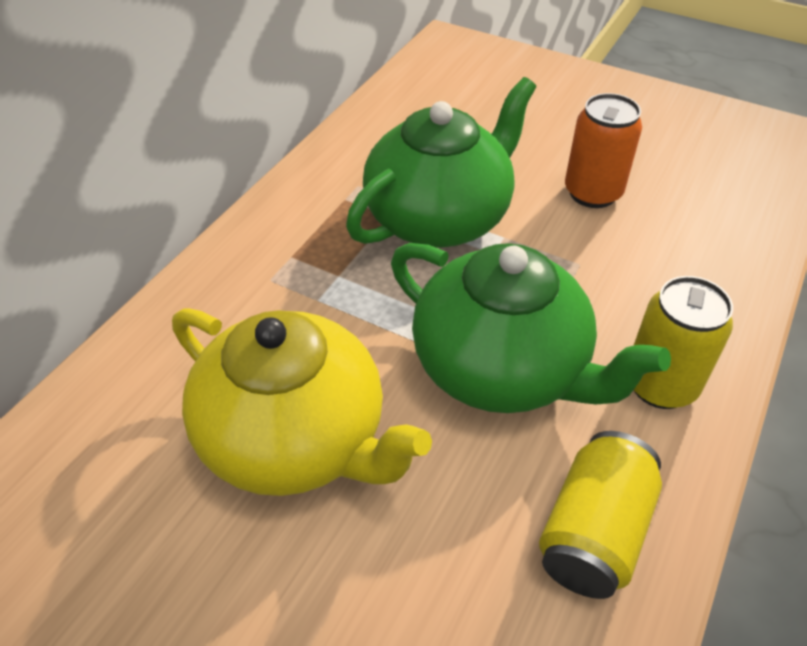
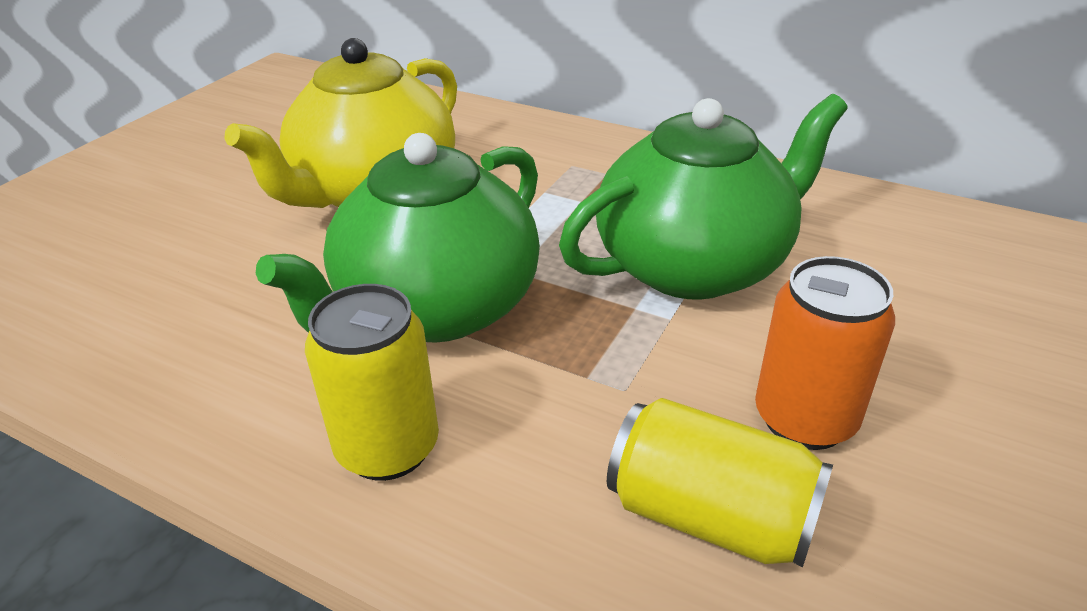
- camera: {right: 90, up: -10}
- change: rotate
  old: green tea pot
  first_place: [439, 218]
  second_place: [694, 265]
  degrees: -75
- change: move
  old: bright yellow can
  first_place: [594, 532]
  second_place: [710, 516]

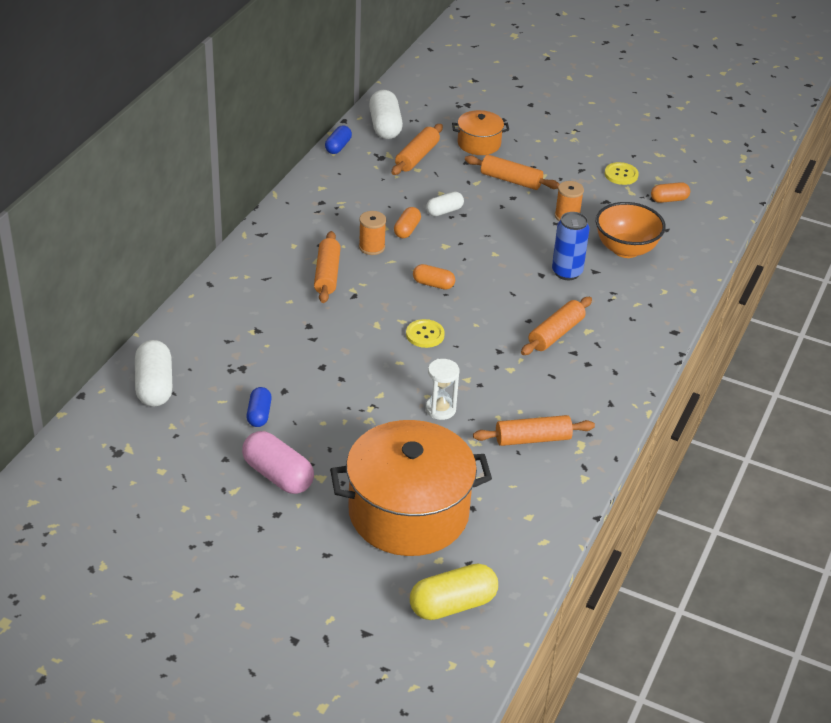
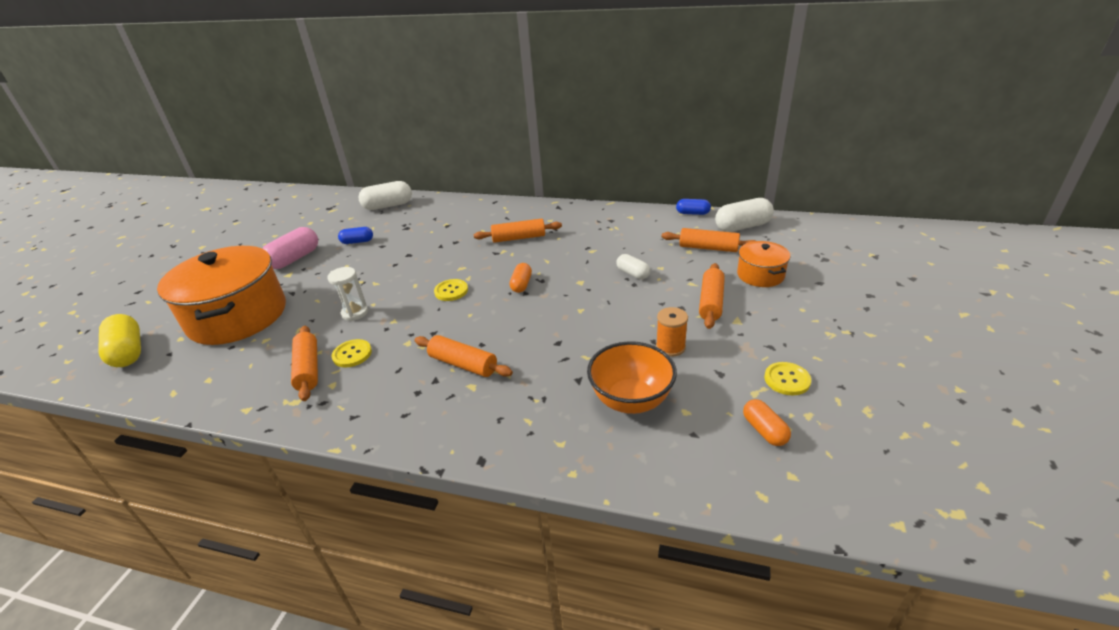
- camera: {right: 85, up: -5}
- change: delete
  old: orange reel of thread
  first_place: [372, 247]
- change: delete
  old: orange capsule
  first_place: [407, 230]
- change: delete
  old: royal blue can
  first_place: [567, 272]
- change: insert
  new: bright yellow button
  second_place: [352, 354]

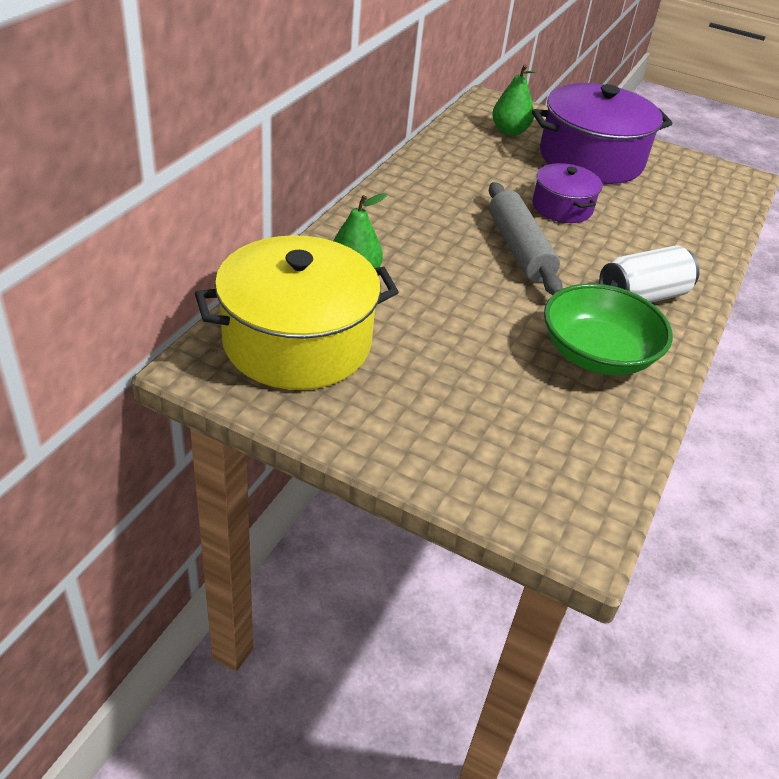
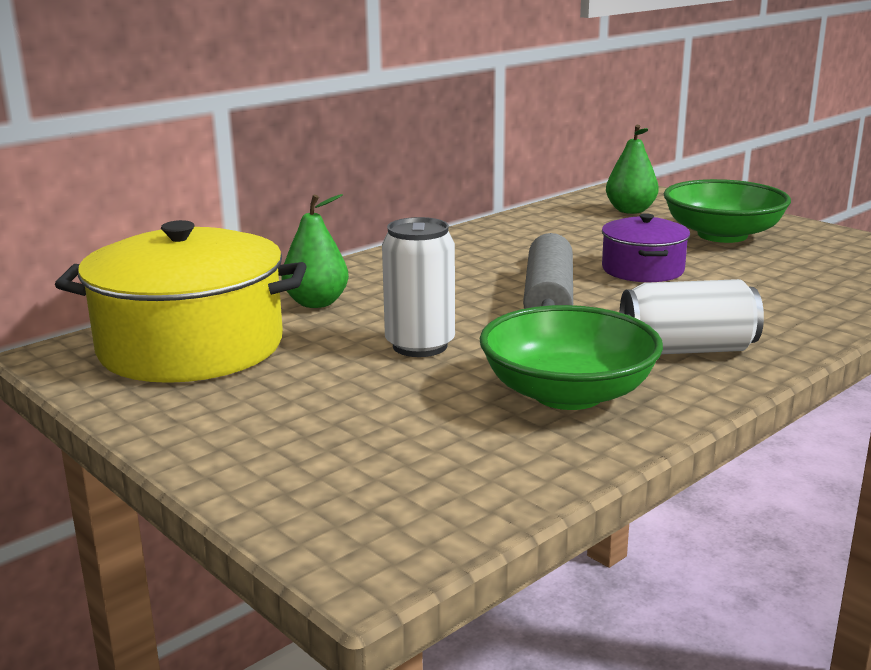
- camera: {right: 25, up: -20}
- change: replace
  old: violet stockpot
  new: green serving bowl
  first_place: [591, 159]
  second_place: [722, 235]
- change: insert
  new: snow-white can
  second_place: [420, 346]

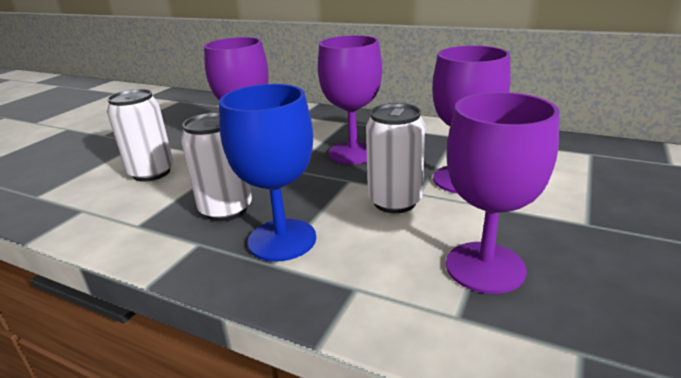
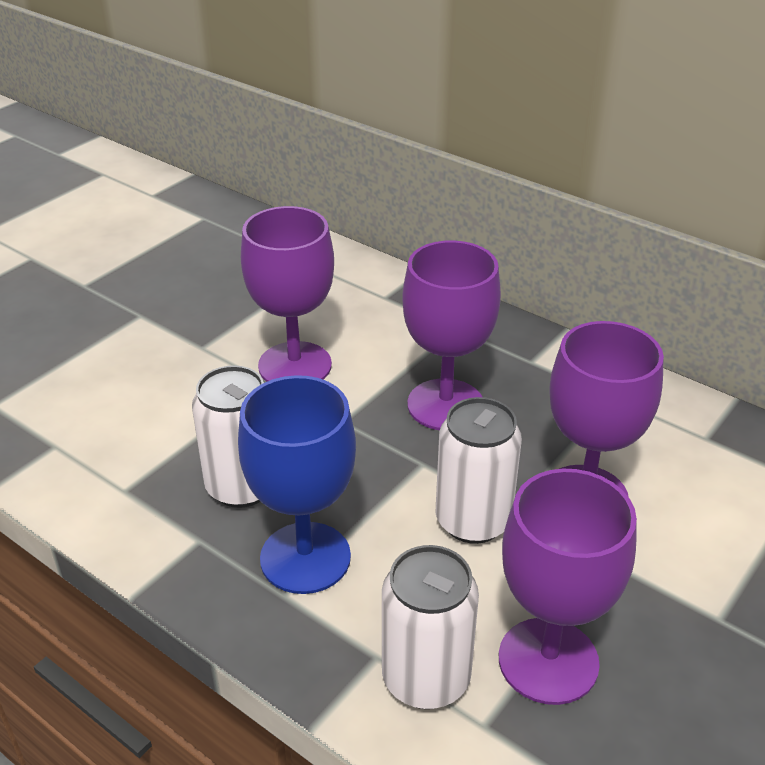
- camera: {right: 10, up: 10}
- change: move
  old: snow-white can
  first_place: [151, 173]
  second_place: [426, 678]

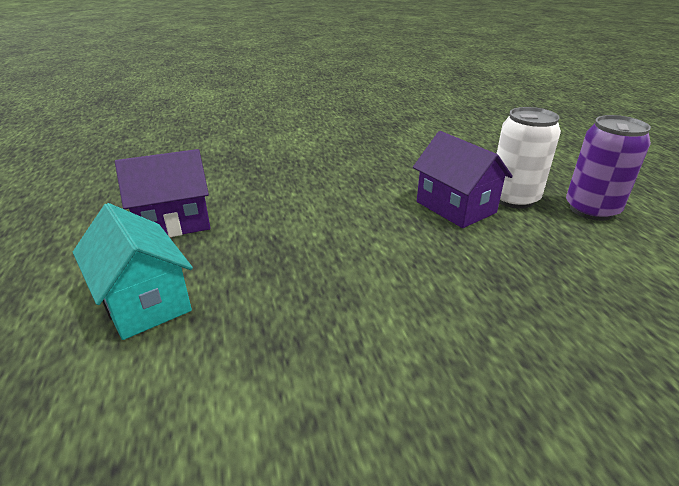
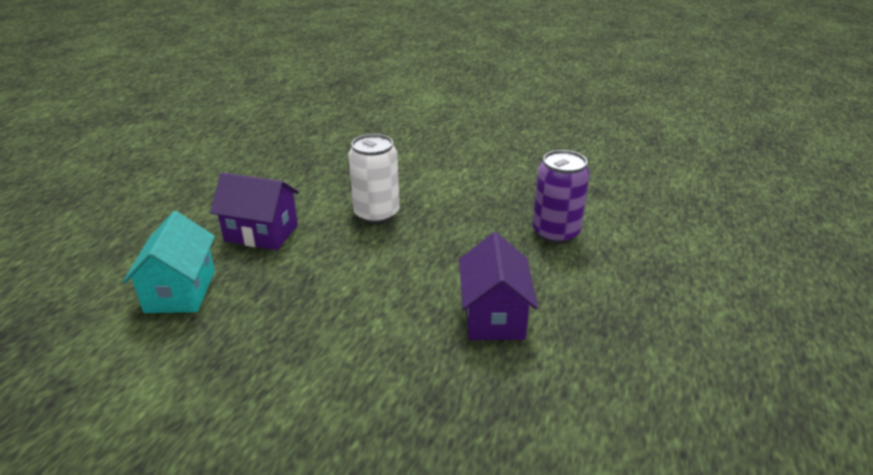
- camera: {right: 35, up: 0}
- change: move
  old: snow-white can
  first_place: [513, 198]
  second_place: [376, 214]
- change: move
  old: violet can
  first_place: [591, 209]
  second_place: [555, 233]

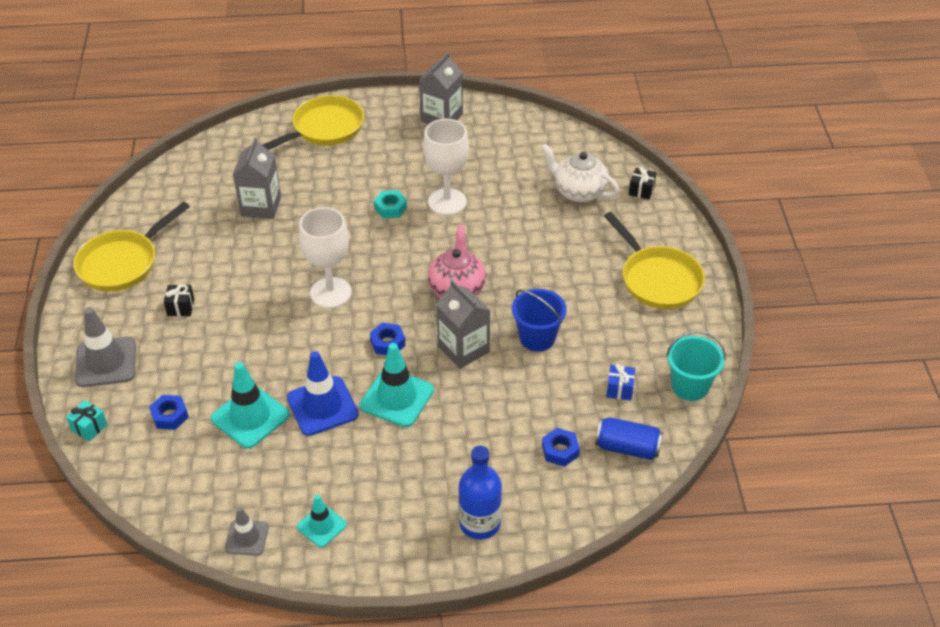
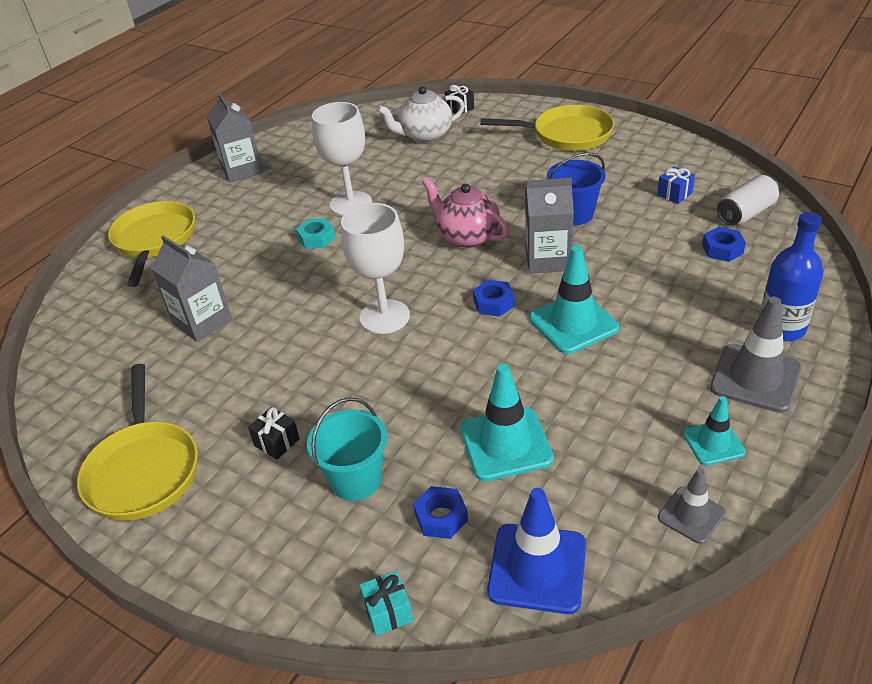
- camera: {right: -50, up: -5}
- change: move
  old: gray road cone
  first_place: [106, 362]
  second_place: [755, 378]
- change: move
  old: royal blue road cone
  first_place: [322, 406]
  second_place: [537, 568]
- change: recolor
  old: royal blue can
  new: snow-white can
  first_place: [627, 447]
  second_place: [745, 213]
- change: move
  old: aqua pail
  first_place: [690, 386]
  second_place: [356, 480]

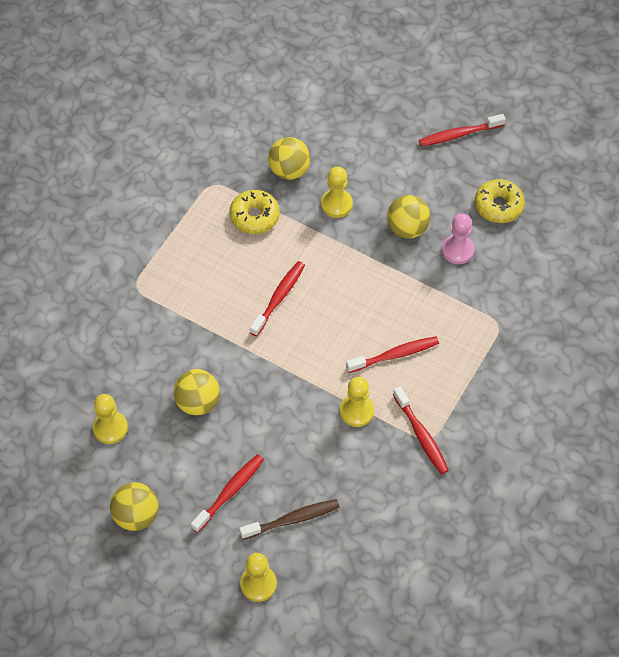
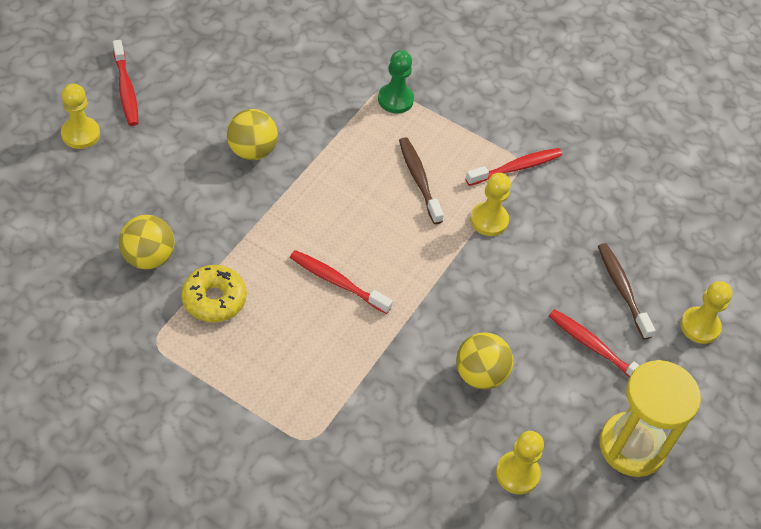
- camera: {right: -95, up: -5}
- change: replace
  old: bright yellow sphere
  new: bright yellow sand timer
  first_place: [136, 515]
  second_place: [632, 446]
- change: move
  old: bright yellow chess pawn
  first_place: [336, 204]
  second_place: [80, 134]
- change: recolor
  old: red dental brush
  new: brown dental brush
  first_place: [395, 355]
  second_place: [419, 179]
- change: delete
  old: rosy chess pawn
  first_place: [457, 250]
- change: delete
  old: bright yellow donut
  first_place: [498, 206]
- change: insert
  new: green chess pawn
  second_place: [395, 100]

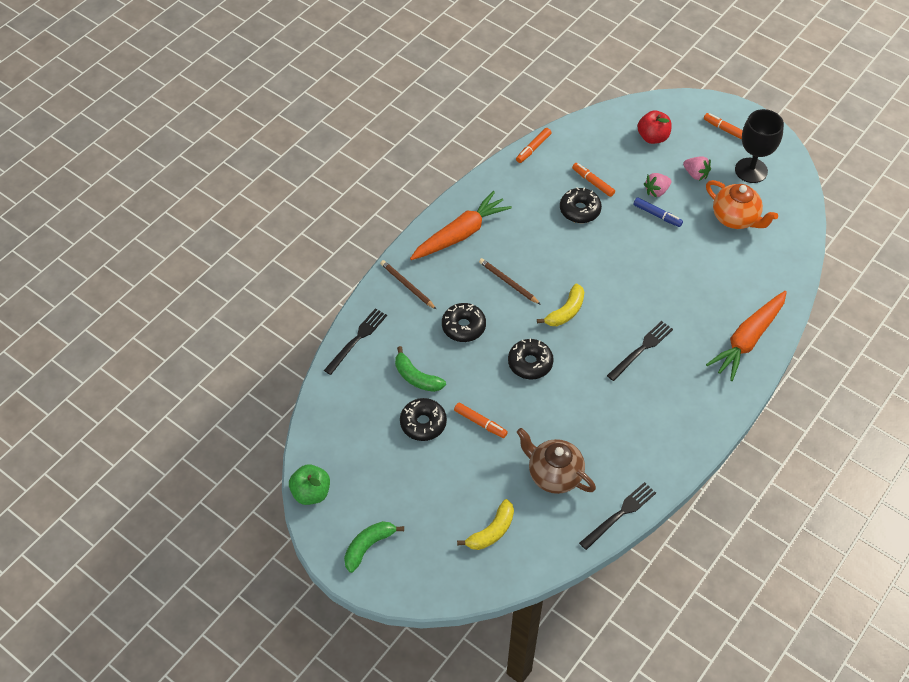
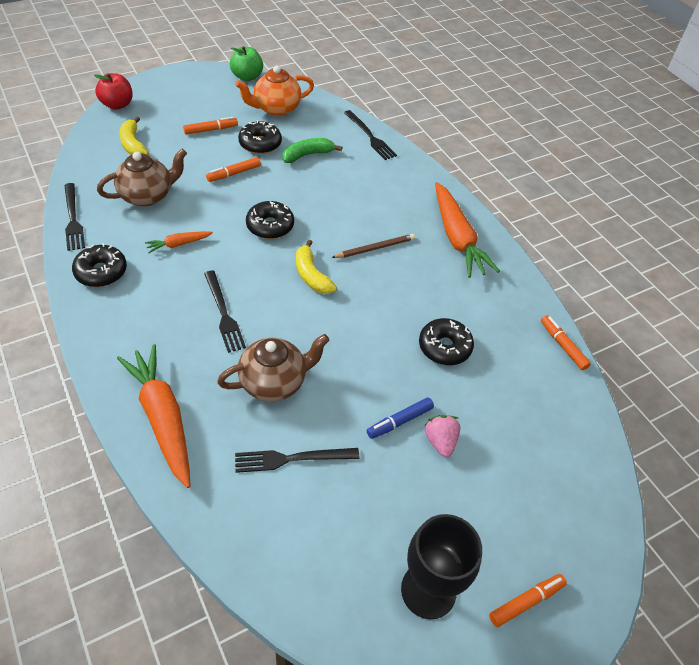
- camera: {right: 110, up: -5}
- change: delete
  old: green banana fruit
  first_place: [368, 546]
- change: delete
  old: brown wooden pencil
  first_place: [407, 286]
- change: move
  old: jet-black donut
  first_place: [463, 327]
  second_place: [101, 272]
- change: move
  old: orange felt pen
  first_place: [593, 182]
  second_place: [211, 130]
- change: move
  old: red apple fruit
  first_place: [652, 137]
  second_place: [117, 105]
- change: delete
  old: rosy strawberry
  first_place: [695, 174]
- change: move
  old: orange tea pot
  first_place: [735, 218]
  second_place: [276, 109]
- change: insert
  new: orange root vegetable
  second_place: [178, 244]
- change: insert
  new: brown tea pot
  second_place: [274, 382]
- change: insert
  new: jet-black dinner fork
  second_place: [292, 459]

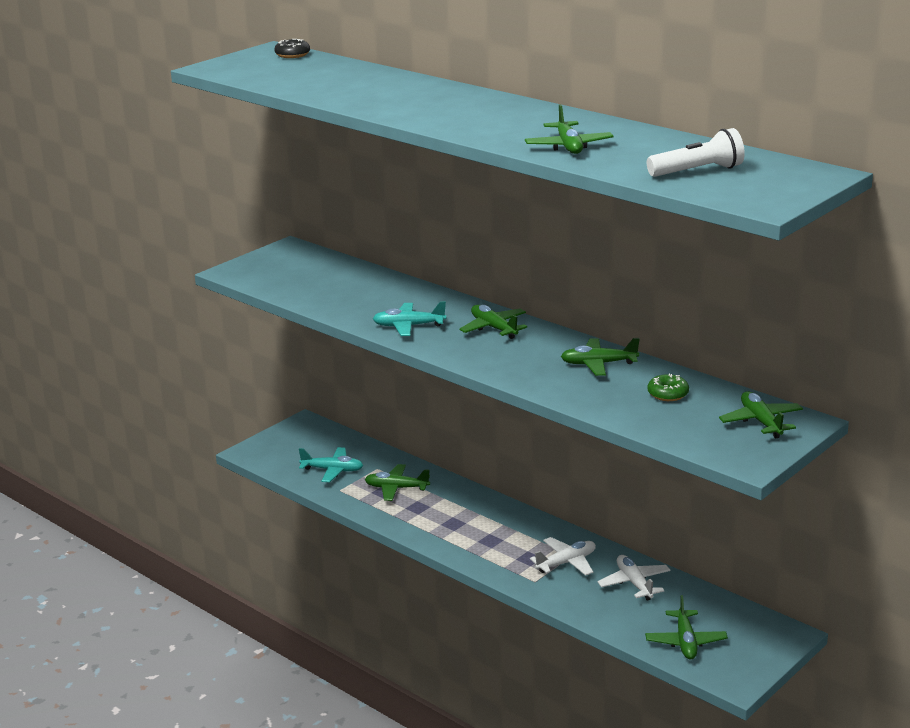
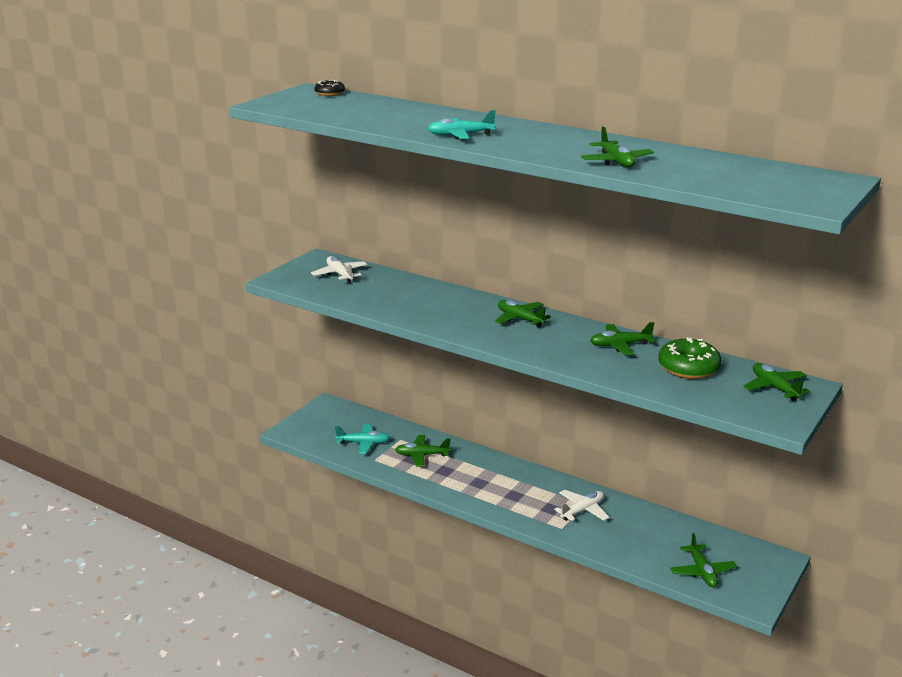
- camera: {right: -10, up: 0}
- change: move
  old: aqua aeroplane
  first_place: [408, 326]
  second_place: [460, 135]
- change: move
  old: snow-white aeroplane
  first_place: [634, 583]
  second_place: [340, 274]
- change: delete
  old: snow-white flashlight
  first_place: [698, 171]
- change: resize
  old: green donut
  first_place: [668, 394]
  second_place: [688, 368]
  factor: 1.79

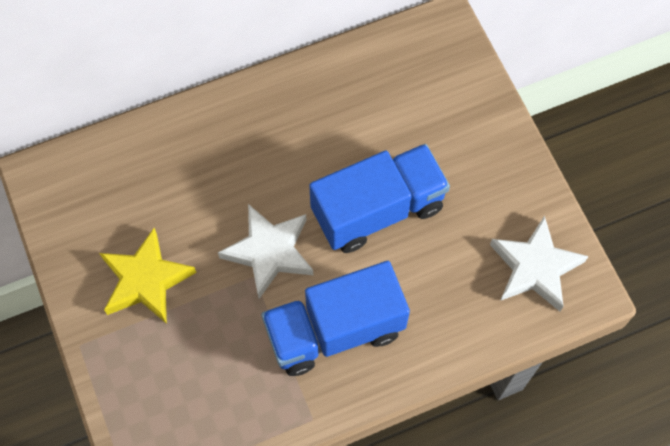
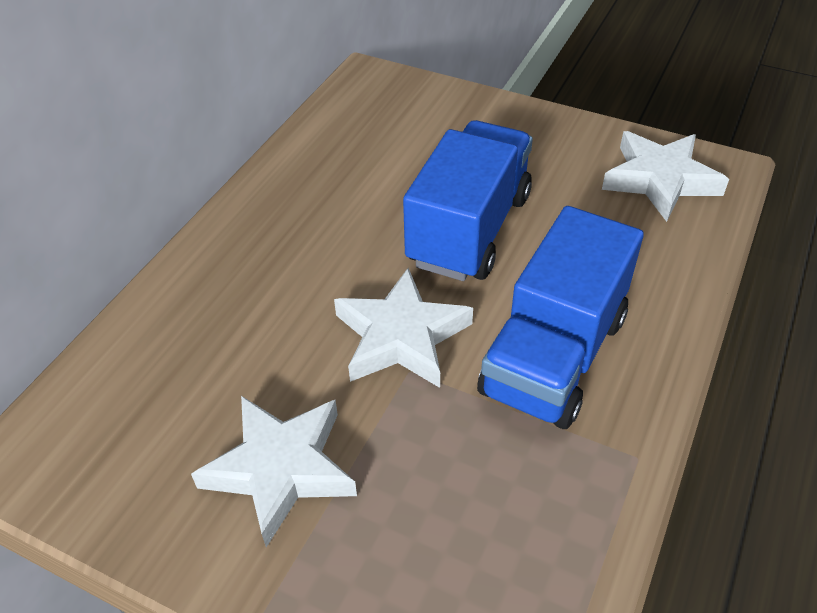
- camera: {right: -40, up: -20}
- change: recolor
  old: bright yellow star
  new: snow-white star
  first_place: [145, 280]
  second_place: [280, 469]

